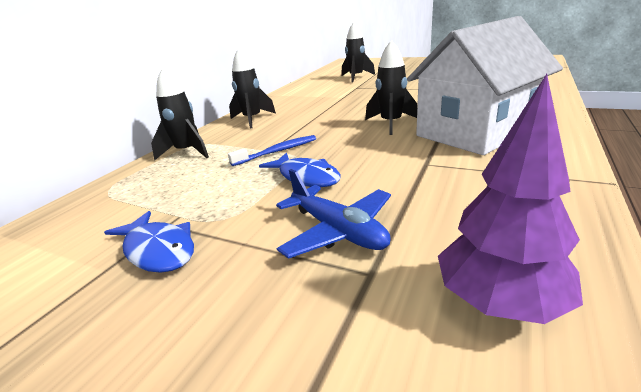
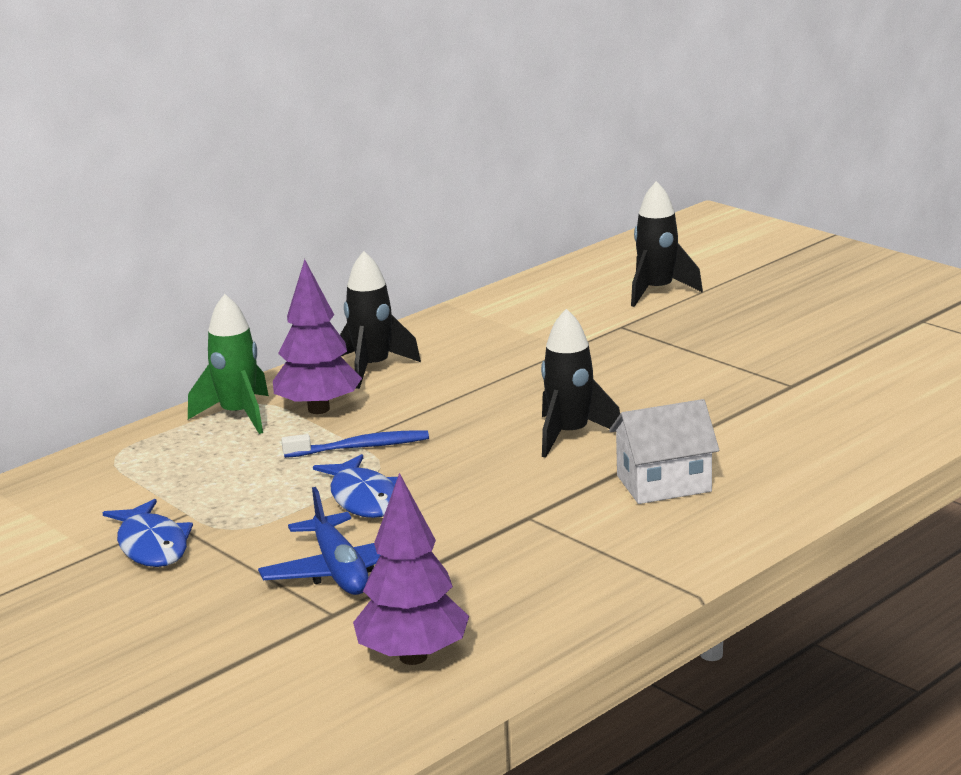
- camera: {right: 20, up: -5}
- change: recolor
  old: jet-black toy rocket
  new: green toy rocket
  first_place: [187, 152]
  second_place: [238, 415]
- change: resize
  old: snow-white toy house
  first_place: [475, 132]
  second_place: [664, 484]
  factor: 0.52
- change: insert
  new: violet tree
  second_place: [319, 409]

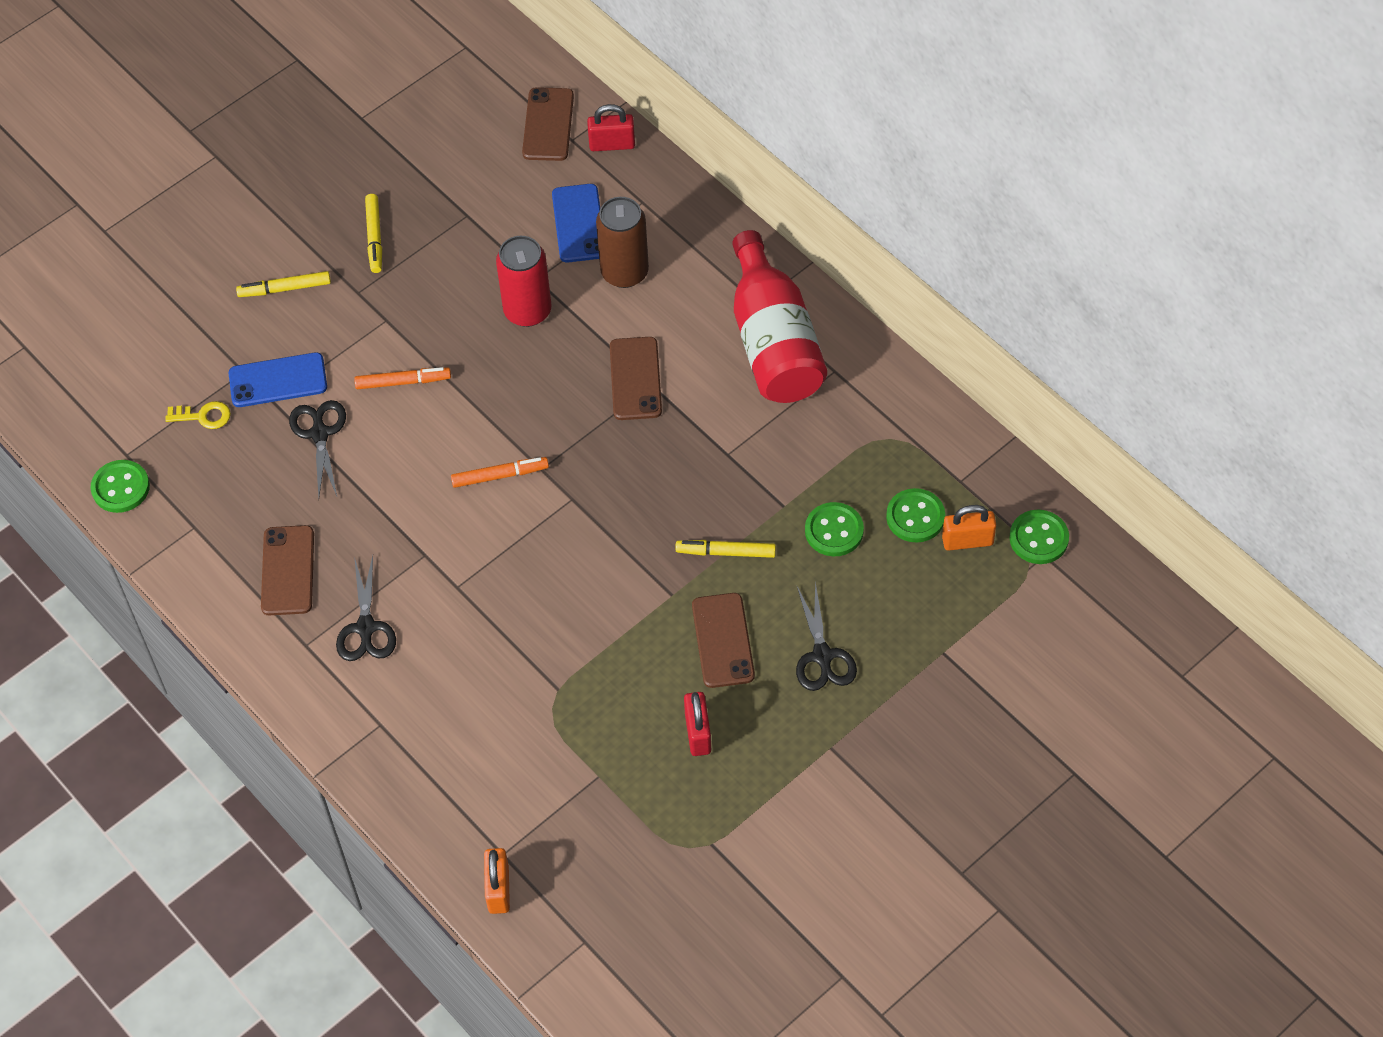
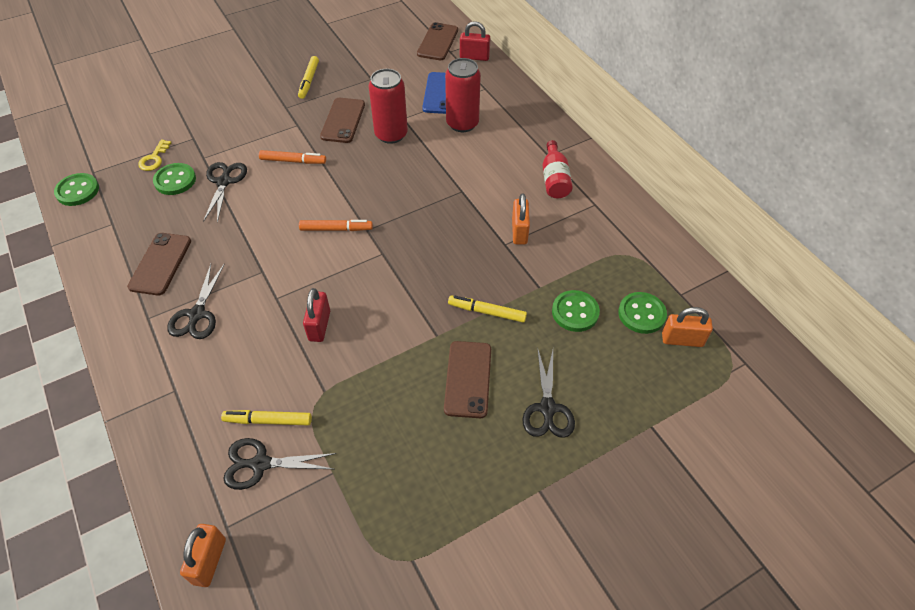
- camera: {right: 10, up: -5}
- change: rotate
  old: bright yellow latchkey
  first_place: [203, 416]
  second_place: [154, 158]
  degrees: 90
- change: delete
  old: royal blue mobile phone
  first_place: [278, 380]
- change: move
  old: bright yellow felt pen
  first_place: [285, 288]
  second_place: [268, 420]
- change: recolor
  old: brown can
  new: red can
  first_place: [624, 272]
  second_place: [462, 123]
- change: move
  old: brown mobile phone
  first_place: [635, 379]
  second_place: [343, 120]
- change: move
  old: red small lock
  first_place: [698, 733]
  second_place: [319, 326]
- change: resize
  old: red bottle
  first_place: [773, 342]
  second_place: [554, 179]
  factor: 0.51
- change: move
  old: green button
  first_place: [1038, 538]
  second_place: [175, 180]
- change: insert
  new: jet-black shears
  second_place: [261, 464]
- change: insert
  new: orange small lock
  second_place: [519, 231]

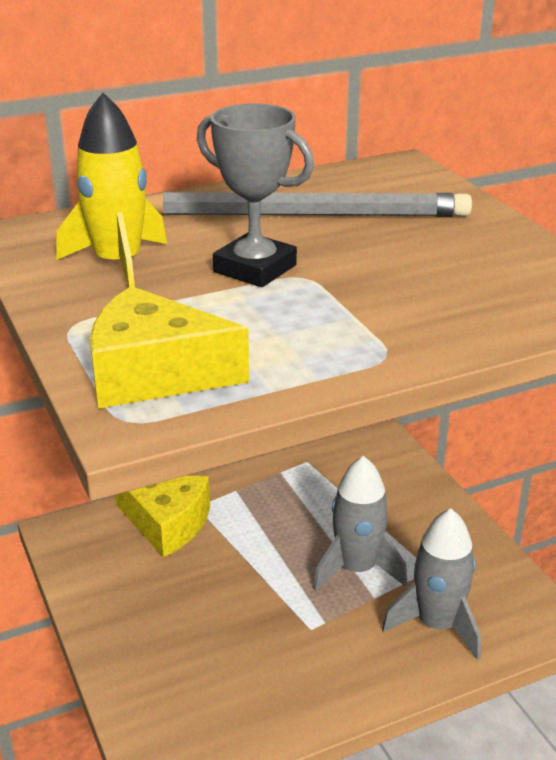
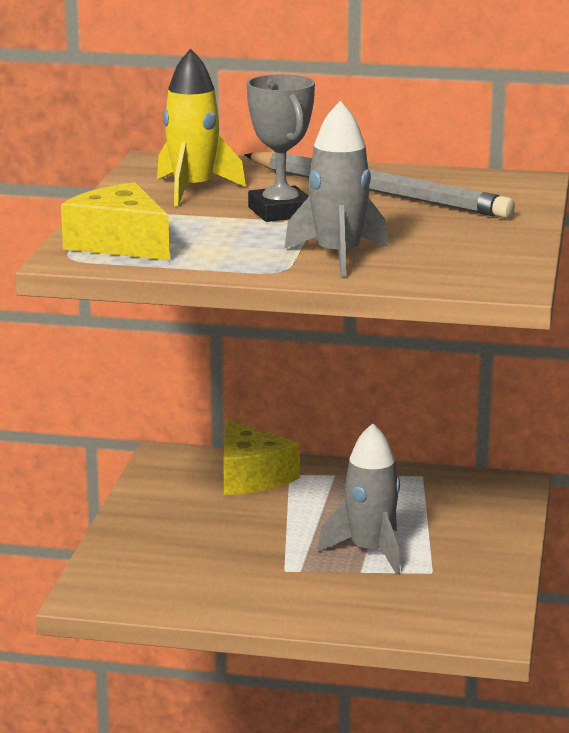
- camera: {right: 35, up: -10}
- change: move
  old: gray toy rocket
  first_place: [437, 624]
  second_place: [338, 256]

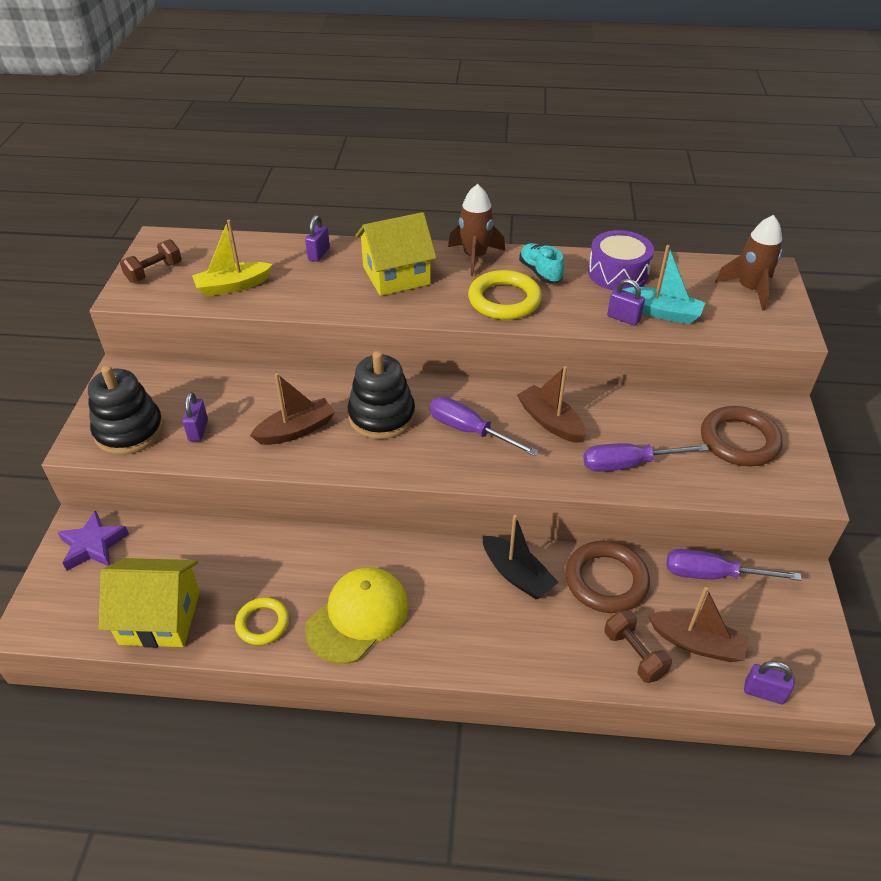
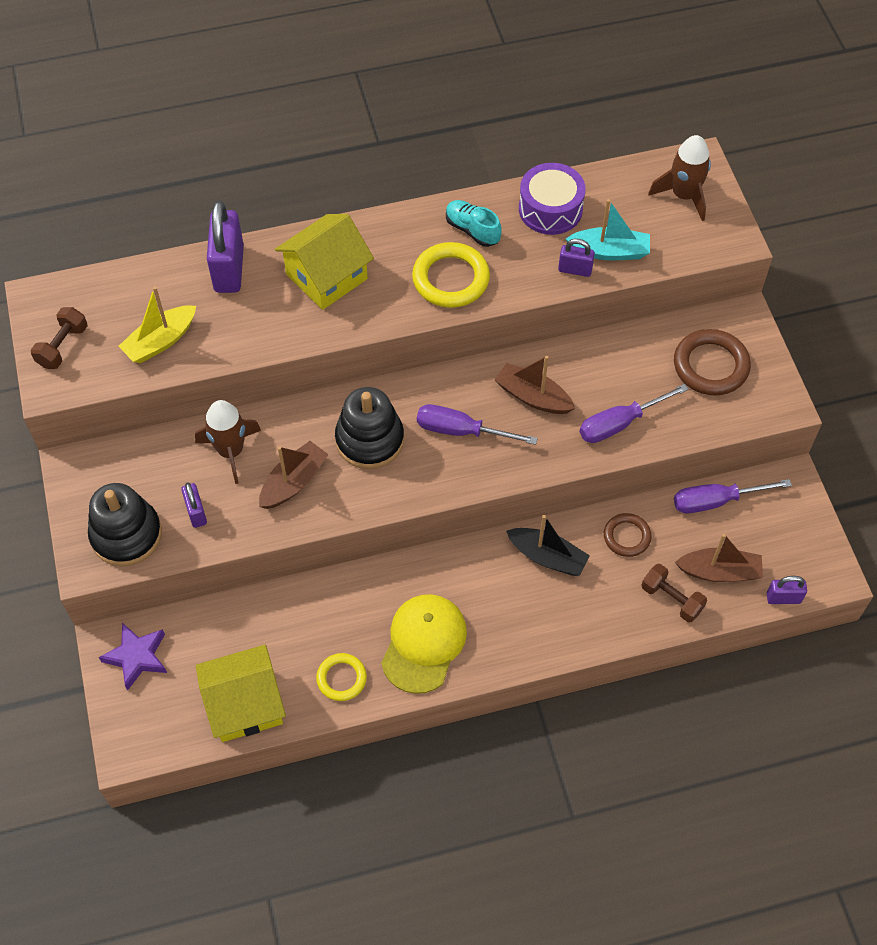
- camera: {right: -20, up: 15}
- change: resize
  old: violet small lock
  first_place: [319, 254]
  second_place: [229, 269]
  factor: 1.92
- change: move
  old: brown toy rocket
  first_place: [475, 257]
  second_place: [231, 451]
- change: resize
  old: brown torus
  first_place: [606, 580]
  second_place: [627, 537]
  factor: 0.61

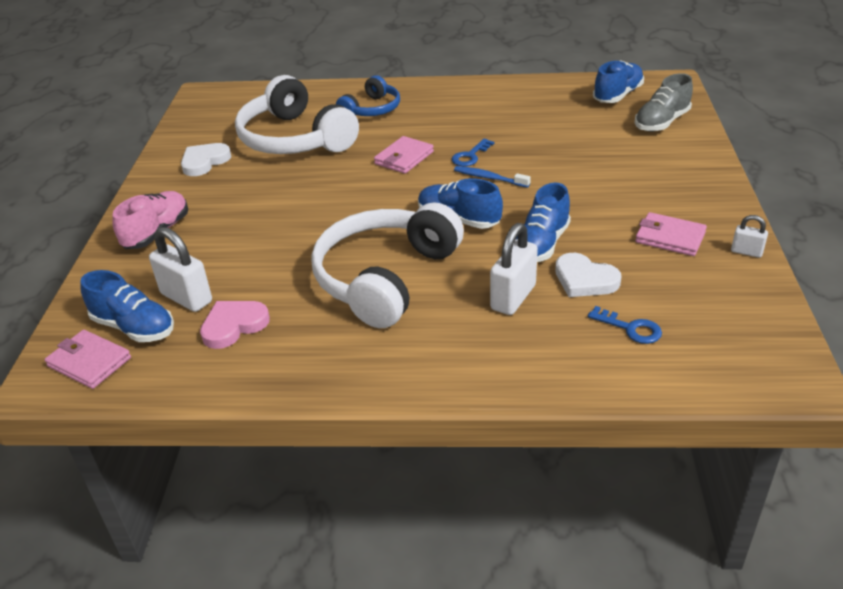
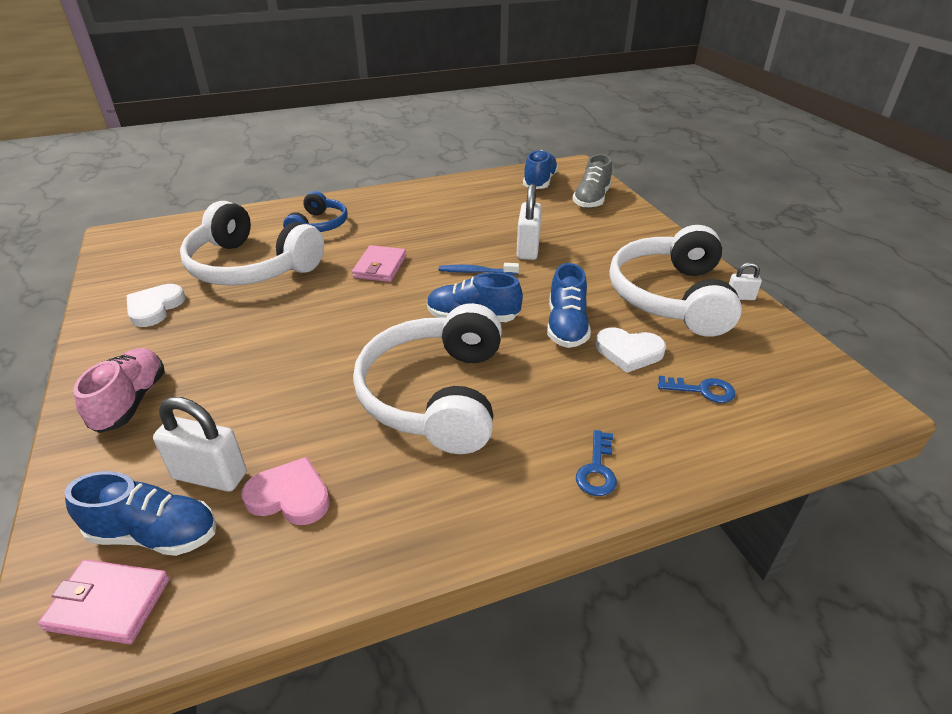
- camera: {right: -25, up: 0}
- change: rotate
  old: rosy heart
  first_place: [234, 326]
  second_place: [290, 496]
  degrees: 75
- change: move
  old: royal blue latchkey
  first_place: [470, 156]
  second_place: [597, 469]
- change: move
  old: snow-white small lock
  first_place: [513, 297]
  second_place: [528, 249]
- change: replace
  old: rosy billfold
  new: snow-white over-ear headphones
  first_place: [670, 237]
  second_place: [671, 297]

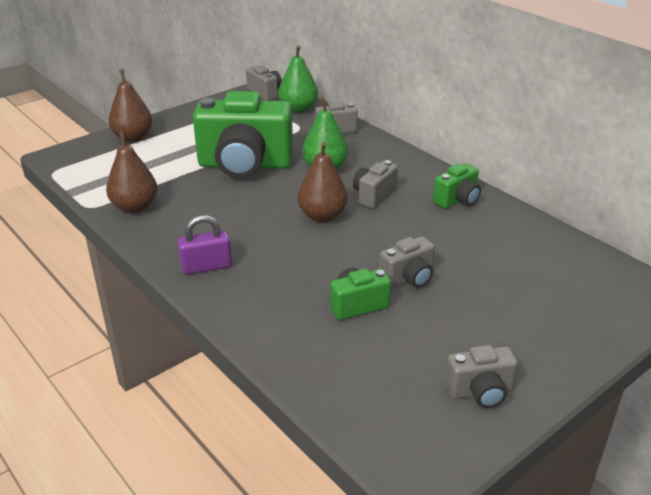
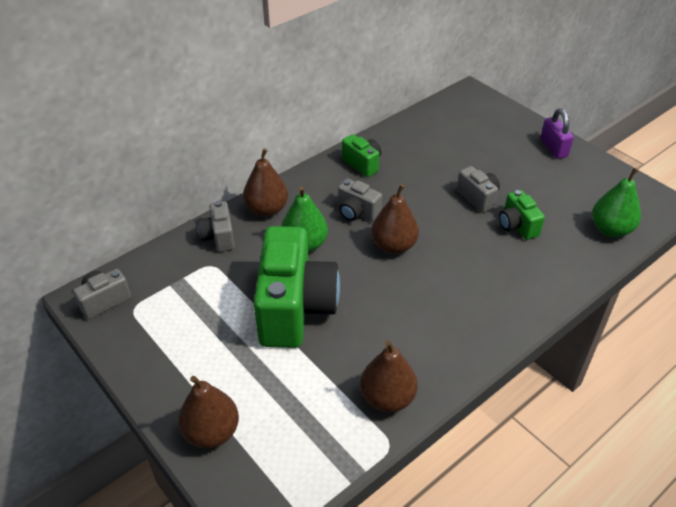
- camera: {right: -90, up: 10}
- change: move
  old: violet small lock
  first_place: [206, 266]
  second_place: [553, 148]
- change: move
  old: green pear fruit
  first_place: [298, 109]
  second_place: [610, 229]
- change: delete
  old: gray photo camera
  first_place: [480, 392]
- change: insert
  new: brown pear fruit
  second_place: [267, 209]

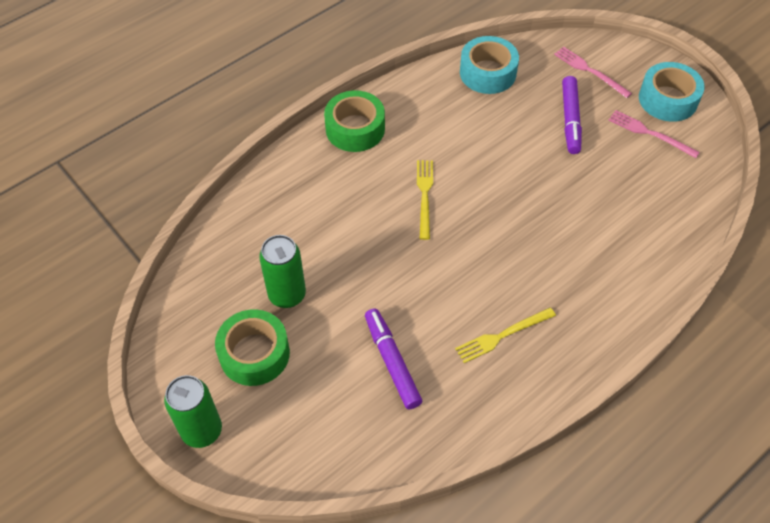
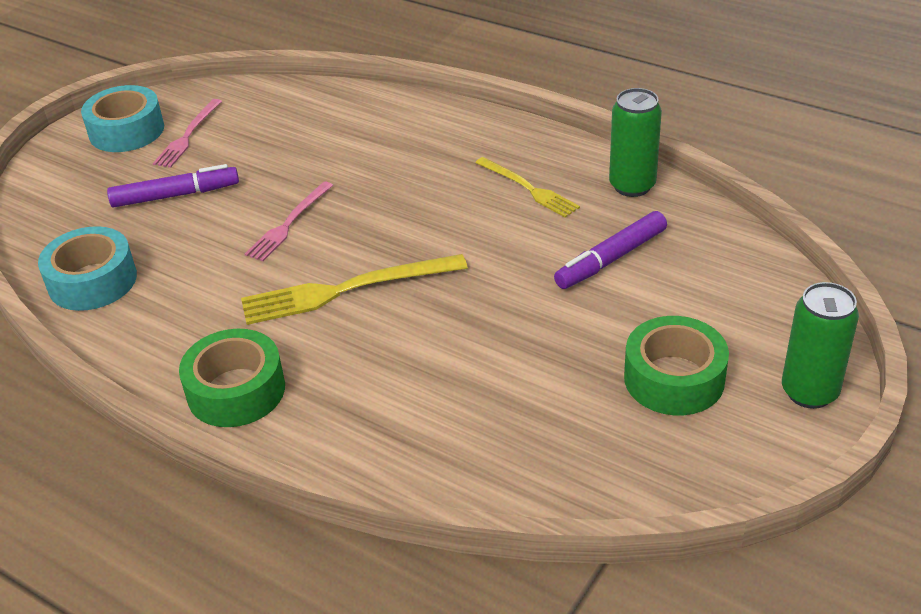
- camera: {right: -105, up: -15}
- change: move
  old: green can
  first_place: [287, 295]
  second_place: [632, 186]
- change: resize
  old: bright yellow dinner fork
  first_place: [424, 195]
  second_place: [346, 290]
  factor: 1.61
- change: move
  old: rosy dinner fork
  first_place: [590, 71]
  second_place: [289, 224]

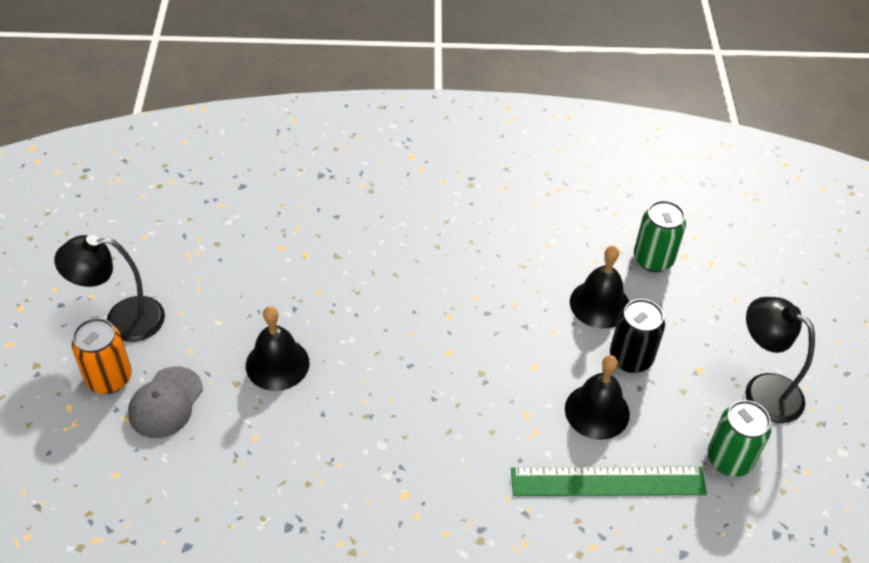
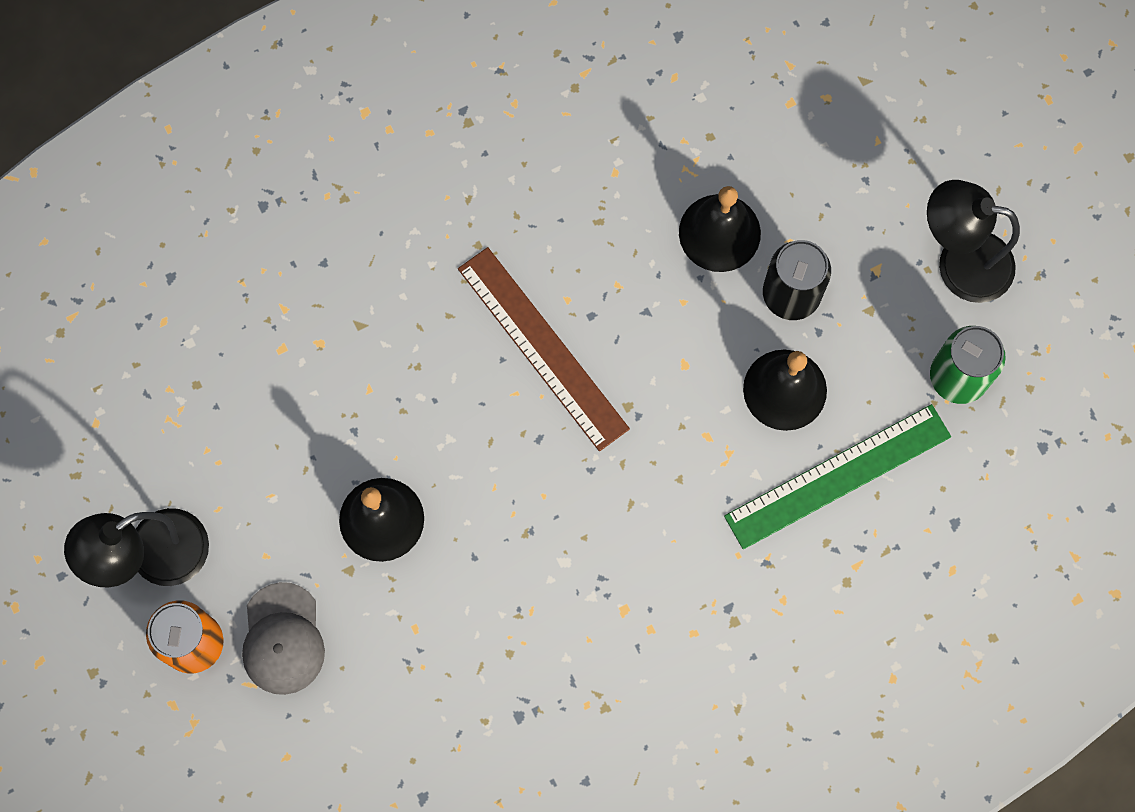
- camera: {right: -25, up: 25}
- change: delete
  old: green can
  first_place: [653, 259]
- change: insert
  new: brown measuring stick
  second_place: [543, 348]

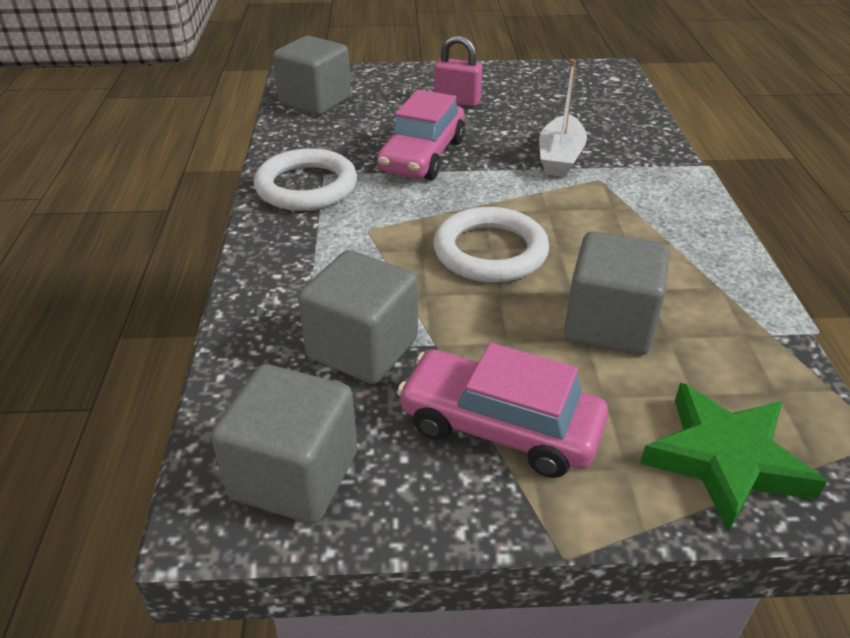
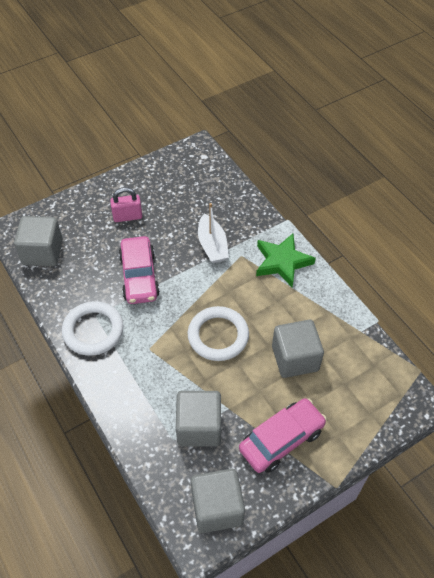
- camera: {right: -30, up: 15}
- change: rotate
  old: rosy automobile
  first_place: [500, 427]
  second_place: [281, 440]
  degrees: 150
- change: move
  old: green star
  first_place: [725, 460]
  second_place: [282, 262]

